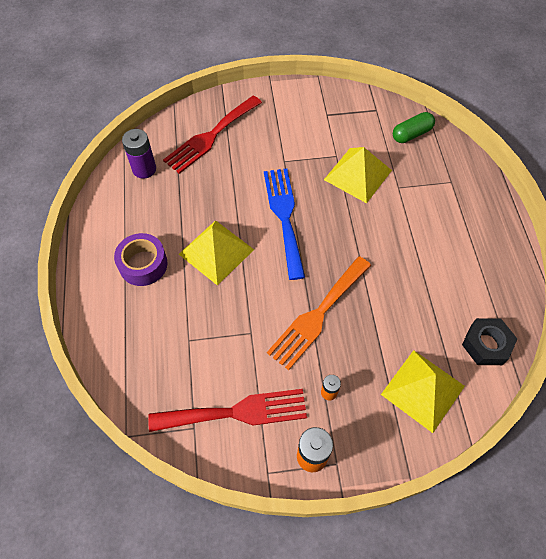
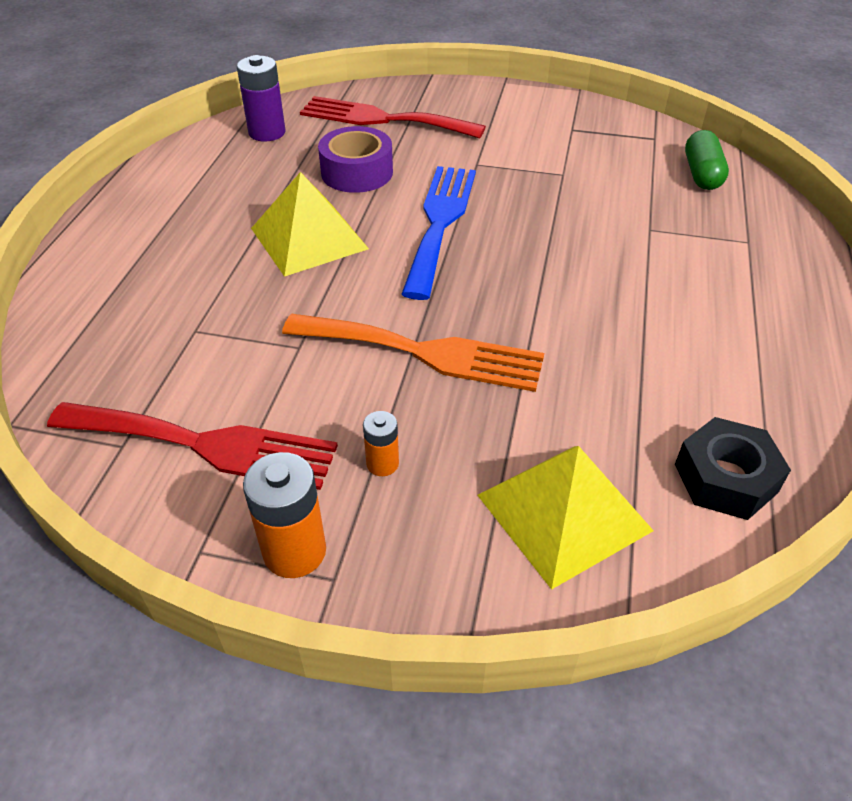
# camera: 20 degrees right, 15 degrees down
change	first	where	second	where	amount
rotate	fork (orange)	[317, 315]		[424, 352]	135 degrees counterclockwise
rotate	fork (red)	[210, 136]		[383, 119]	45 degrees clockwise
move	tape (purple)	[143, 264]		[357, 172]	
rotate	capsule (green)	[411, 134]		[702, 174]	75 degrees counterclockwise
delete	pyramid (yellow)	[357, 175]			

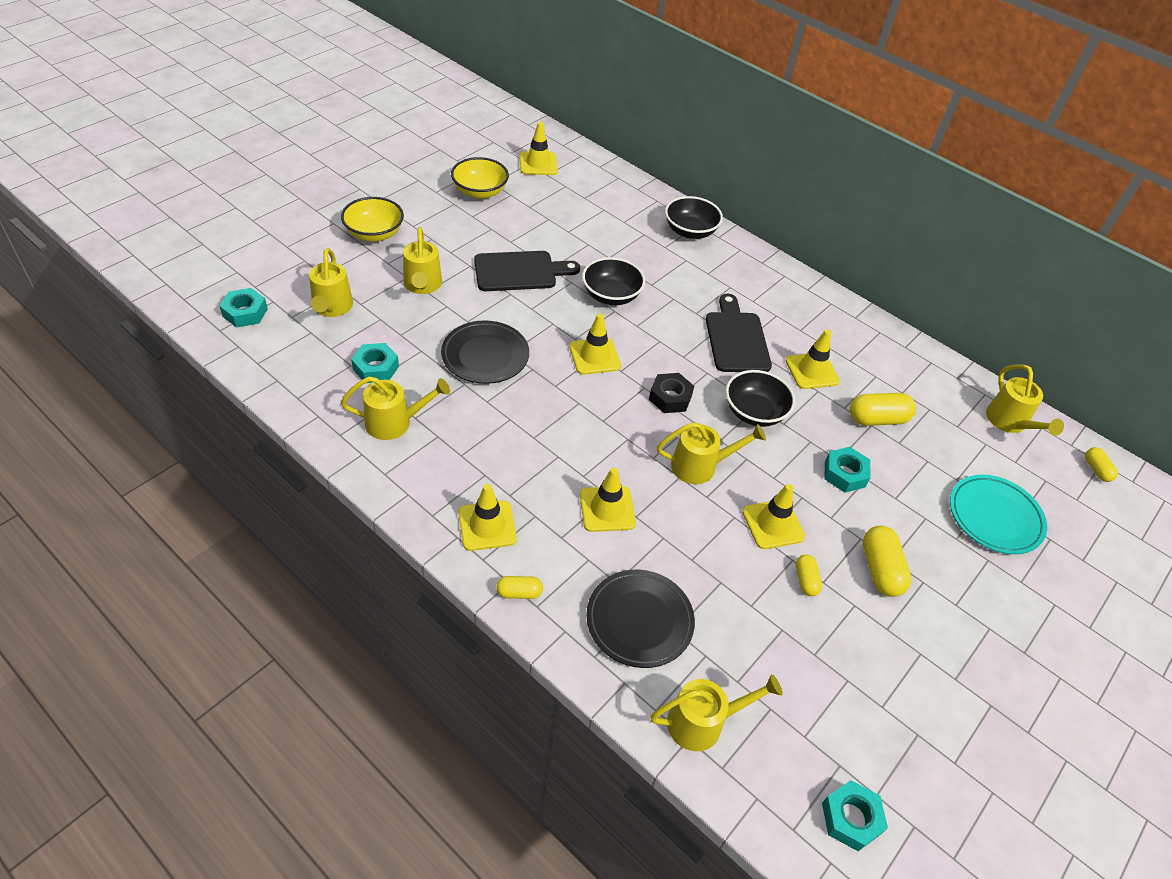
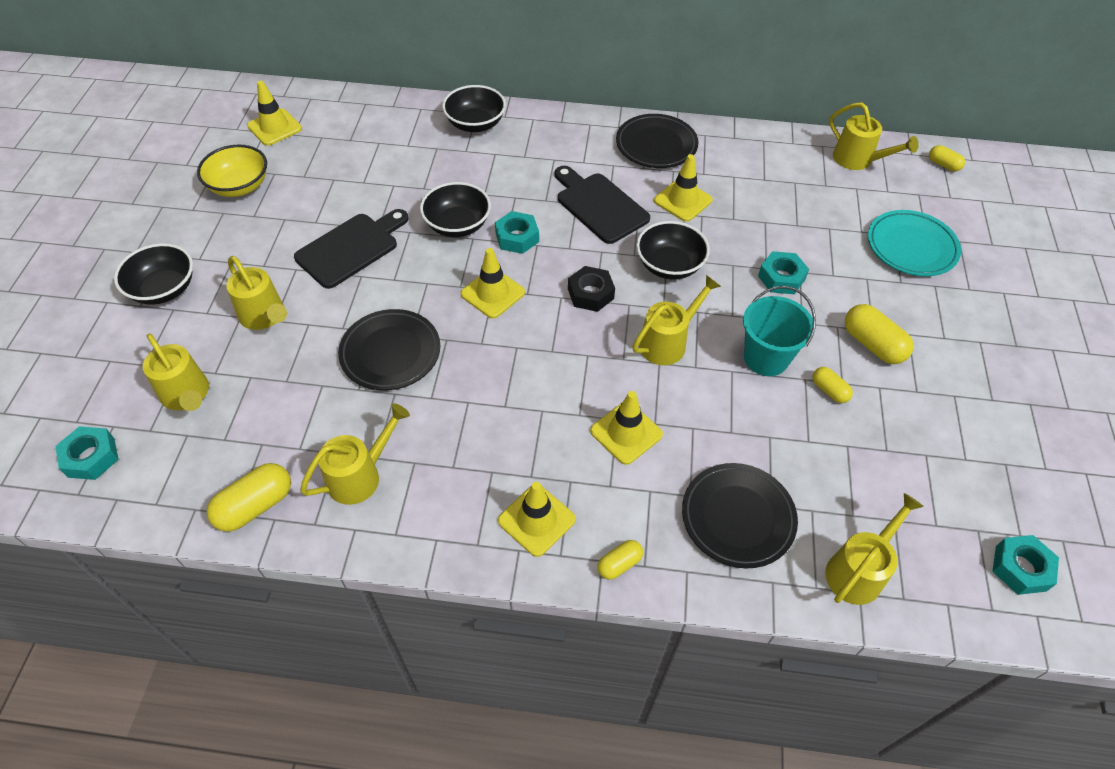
# camera: 30 degrees left, 5 degrees up
change	first	where	second	where	amount
recolor	bowl (yellow)	[374, 233]	bowl (black)	[164, 289]	
move	capsule (yellow)	[877, 419]		[255, 506]	
move	nut (turquoise)	[376, 368]		[517, 237]	
insert			plate (black)	[656, 145]	
replace	traffic cone (yellow)	[773, 524]	bucket (turquoise)	[766, 358]	

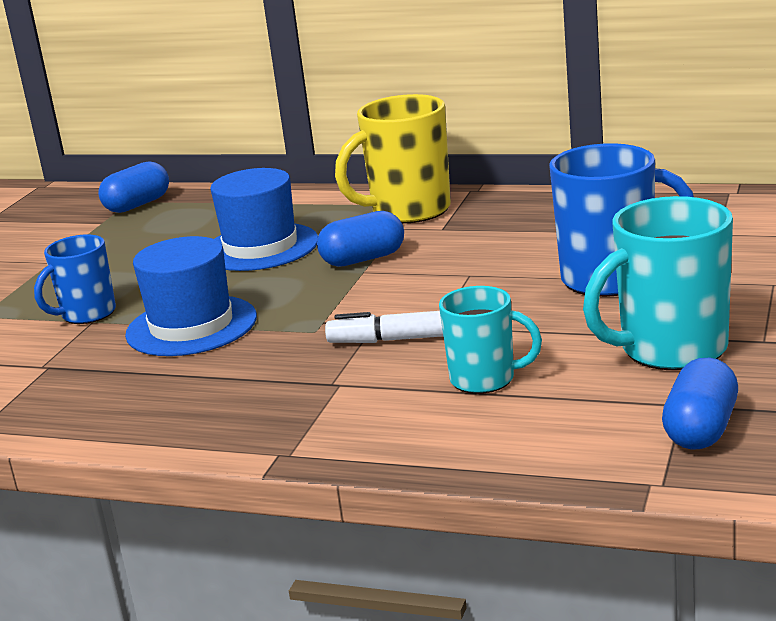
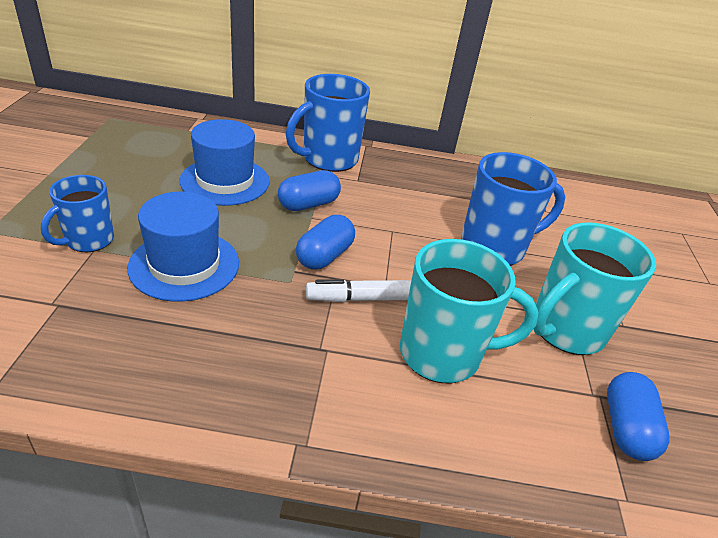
# camera: 20 degrees left, 15 degrees up
change	first	where	second	where	amount
recolor	mug (yellow)	[408, 211]	mug (blue)	[328, 159]	
move	capsule (blue)	[137, 205]		[324, 256]	
resize	mug (turquoise)	[485, 379]		[443, 354]	x1.63

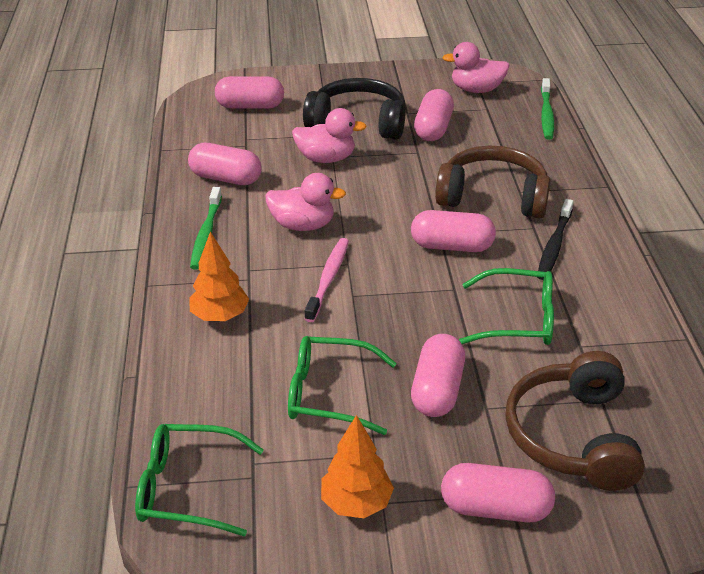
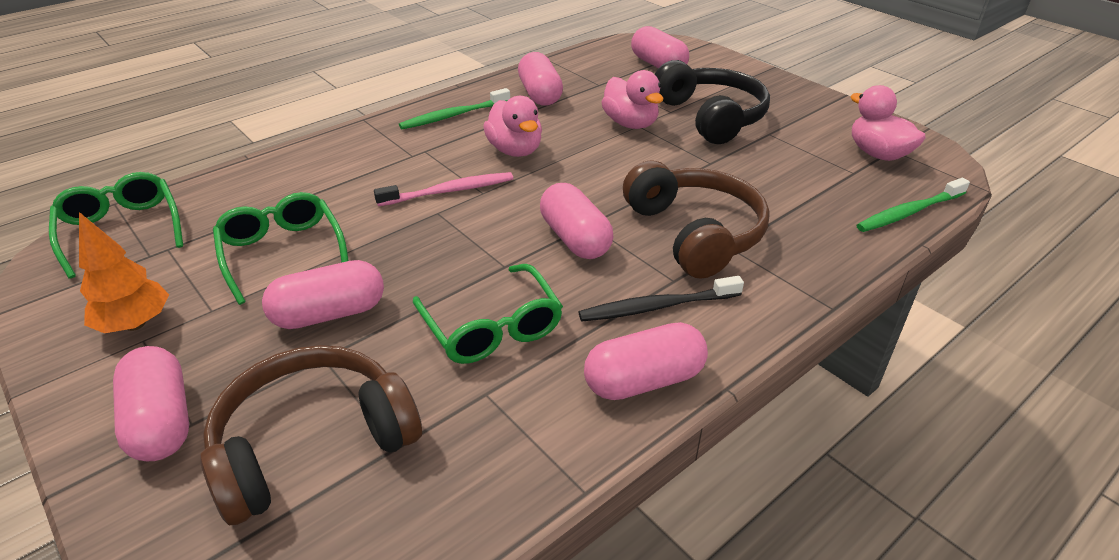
# camera: 55 degrees right, 0 degrees up
change	first	where	second	where	amount
move	capsule (pink)	[433, 129]		[644, 380]	
delete	tree (orange)	[220, 316]			

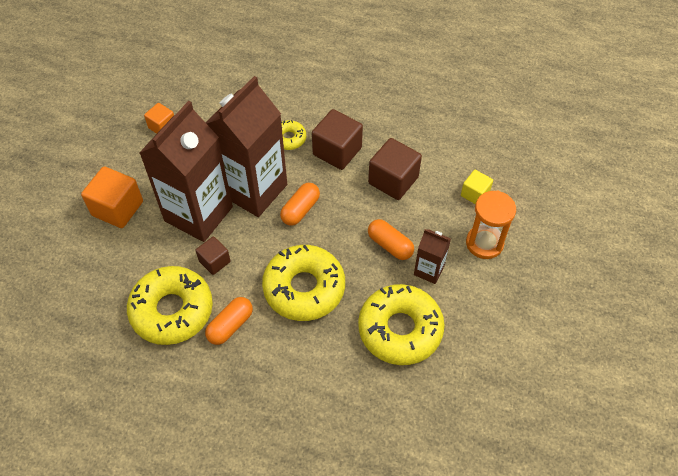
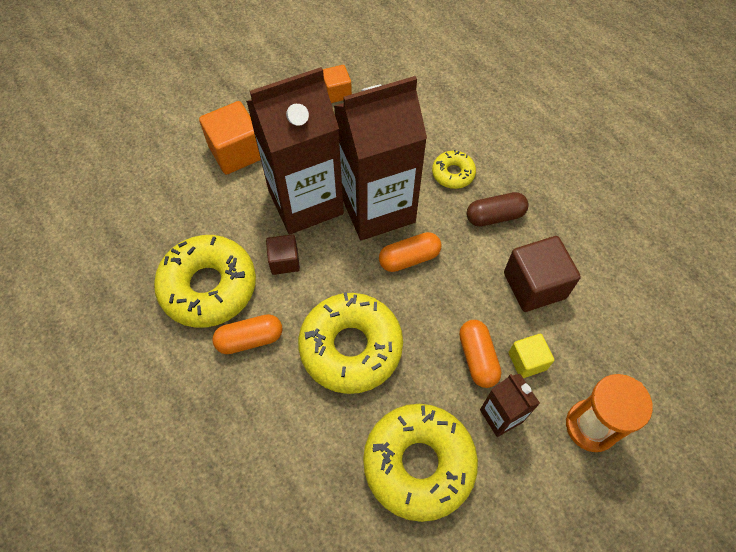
# camera: 35 degrees right, 5 degrees up
change	first	where	second	where	amount
replace	cube (brown)	[337, 151]	capsule (brown)	[495, 216]	
move	cube (yellow)	[475, 194]		[527, 361]	

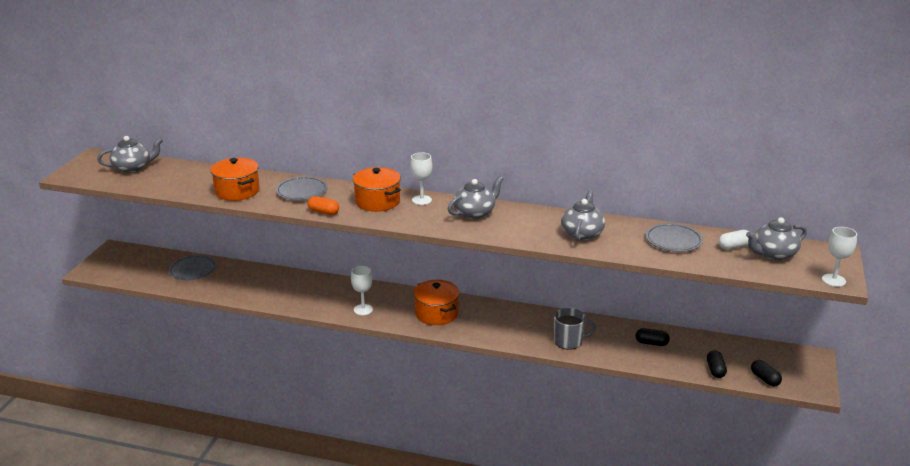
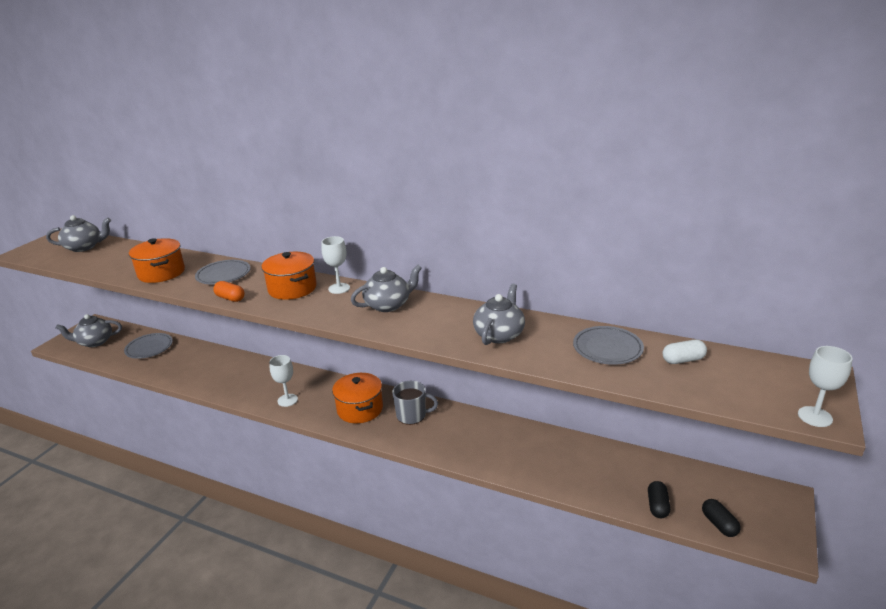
# camera: 10 degrees right, 0 degrees up
change	first	where	second	where	amount
move	teapot (grey)	[773, 254]		[94, 342]	
move	mug (grey)	[569, 341]		[412, 415]	
delete	capsule (black)	[651, 343]			

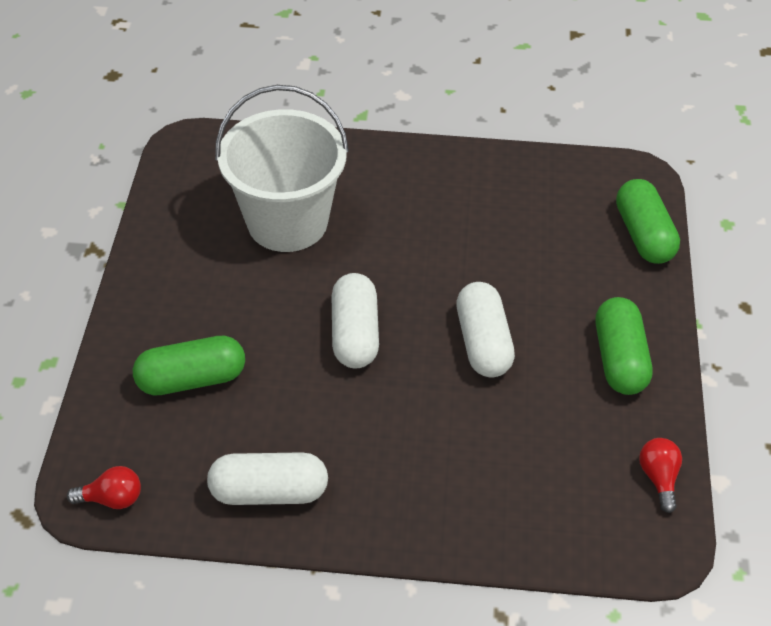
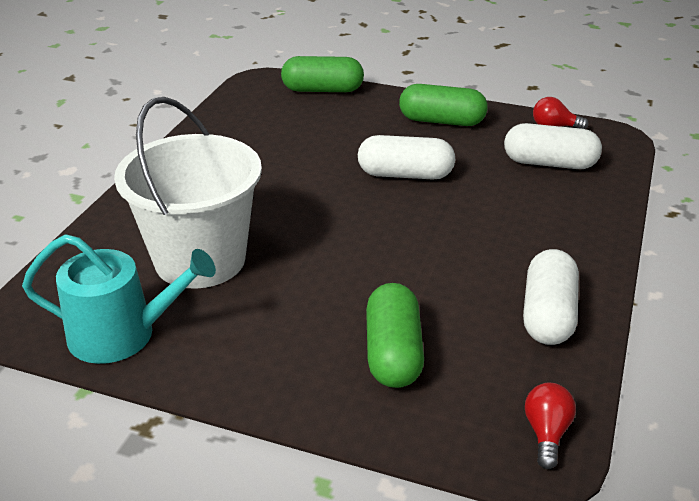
# camera: 75 degrees left, 15 degrees down
change	first	where	second	where	amount
insert			watering can (turquoise)	[122, 334]	
move	capsule (white)	[355, 333]		[549, 163]	

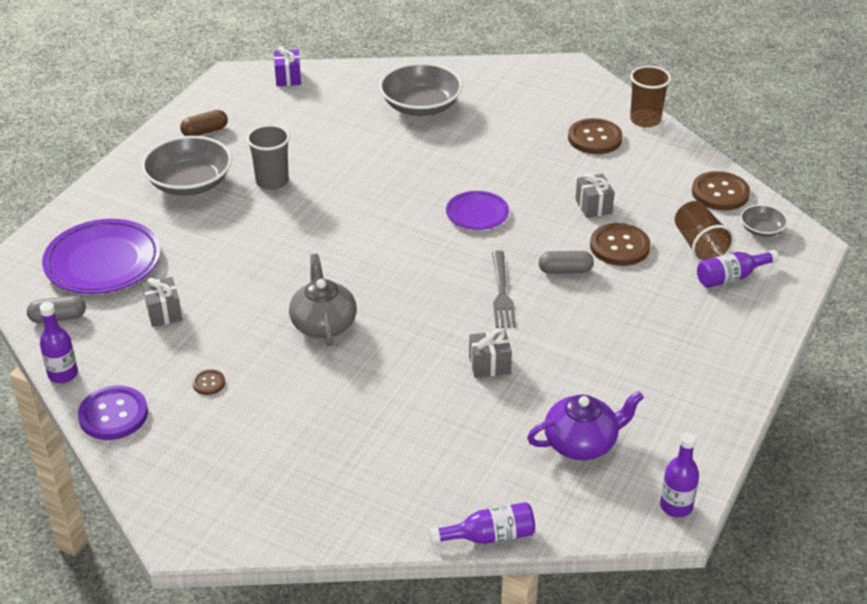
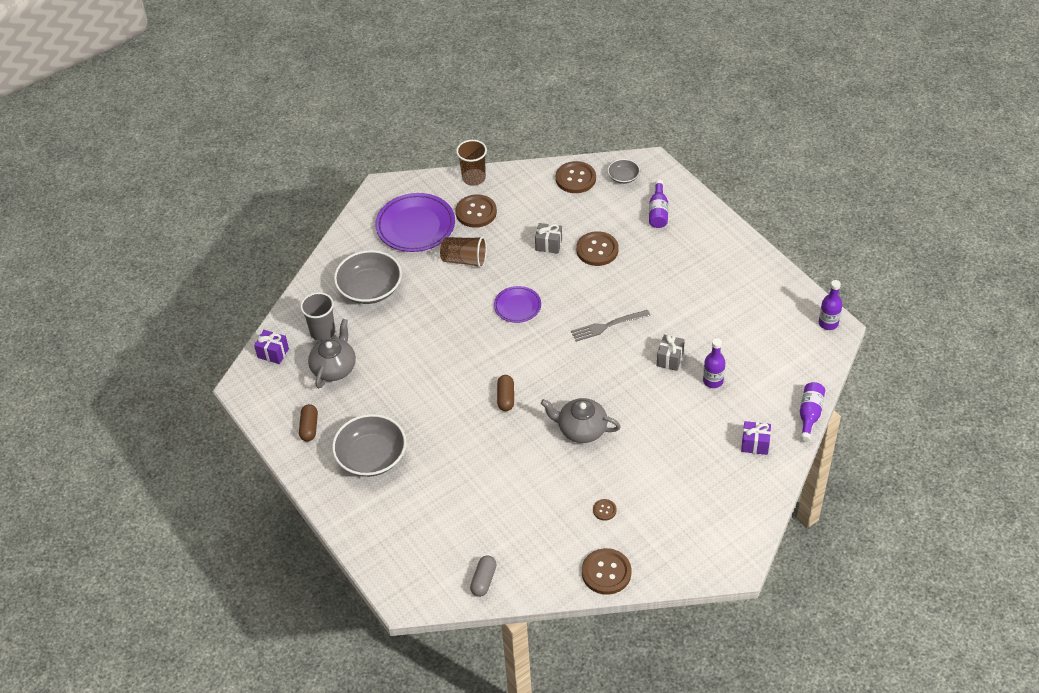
# camera: 60 degrees left, 10 degrees up
change	first	where	second	where	amount
move	cup (grey)	[272, 181]		[322, 332]	
insert			teapot (grey)	[334, 367]	
move	plate (purple)	[103, 262]		[415, 226]	
move	cup (brown)	[699, 246]		[464, 260]	
insert			capsule (brown)	[506, 398]	
rotate	fork (grey)	[502, 293]		[607, 326]	135 degrees clockwise
recolor	button (purple)	[113, 415]	button (brown)	[606, 572]	
move	bottle (purple)	[63, 374]		[713, 381]	
insert			gift (purple)	[755, 444]	
delete	gift (grey)	[164, 312]			
delete	teapot (purple)	[582, 443]			
delete	capsule (grey)	[565, 270]			

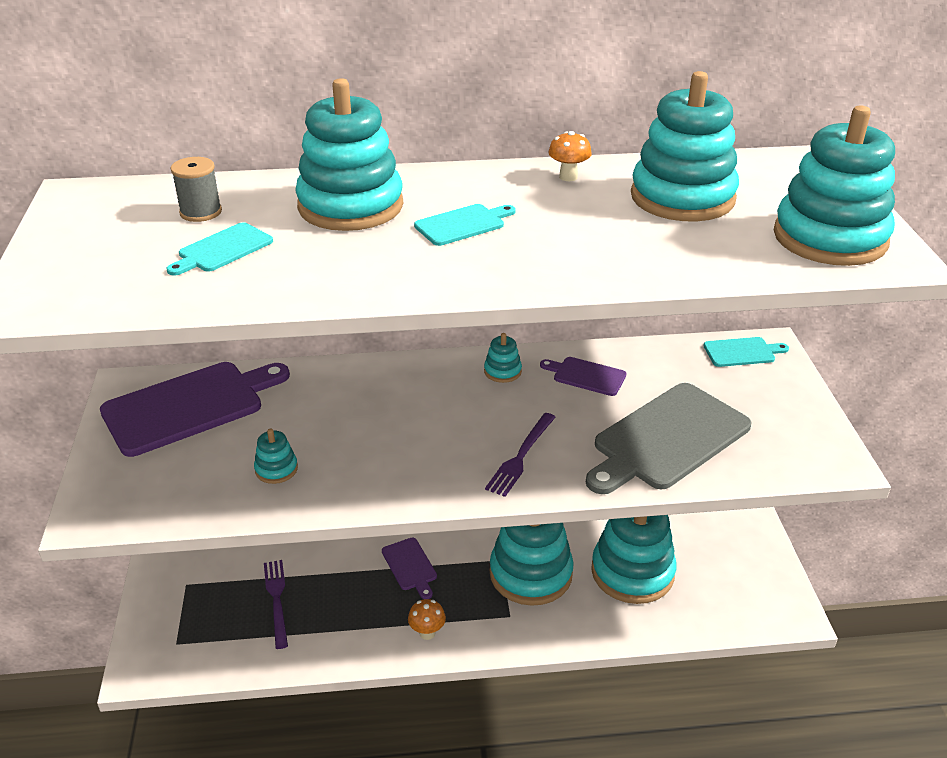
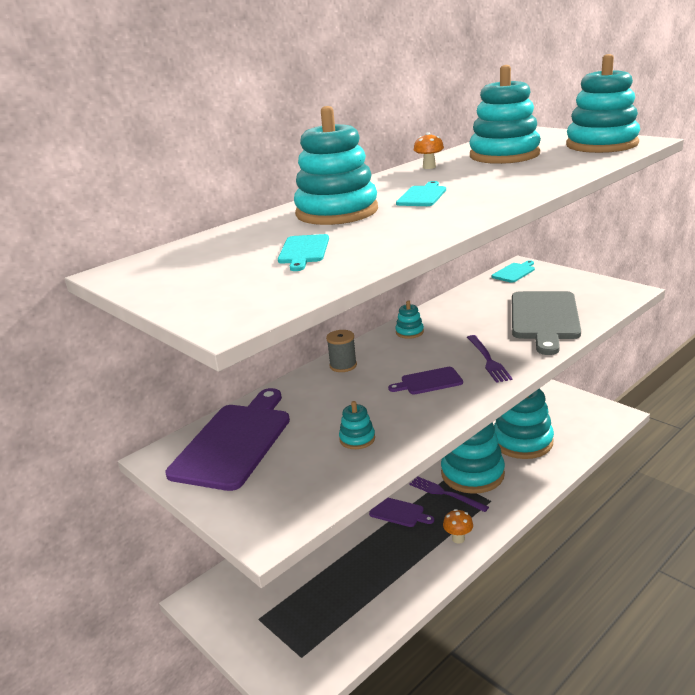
# camera: 35 degrees left, 10 degrees down
change	first	where	second	where	amount
move	spool (grey)	[201, 212]		[343, 365]	
move	cutting board (purple)	[586, 376]		[429, 382]	
move	fork (purple)	[277, 600]		[445, 494]	

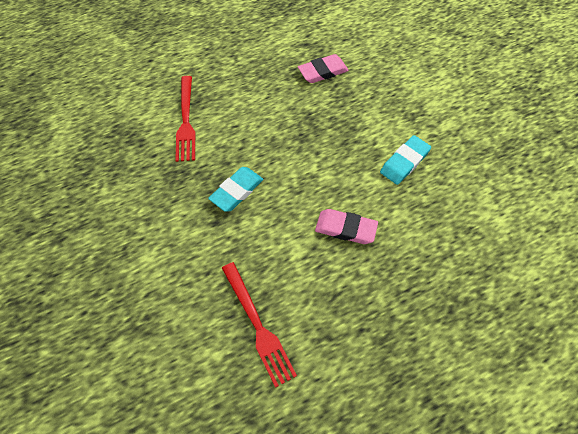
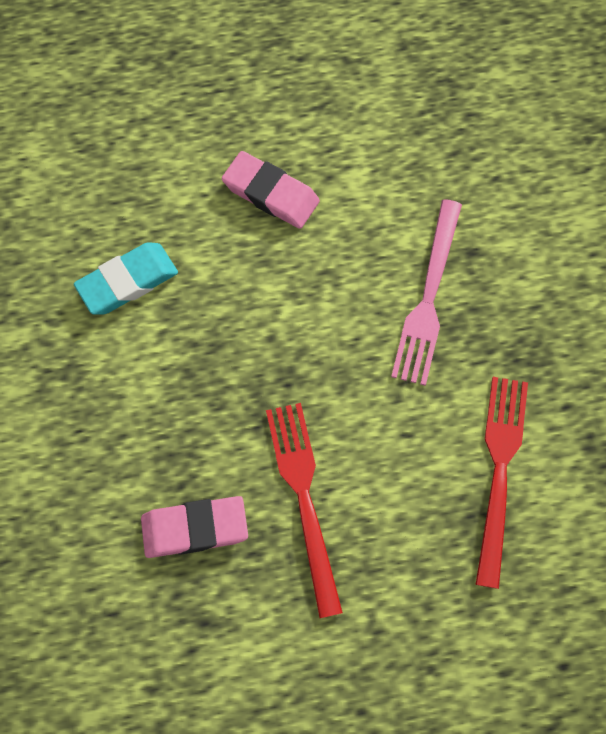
# camera: 165 degrees left, 10 degrees up
change	first	where	second	where	amount
move	fork (red)	[258, 326]		[304, 498]	
replace	eraser (turquoise)	[236, 191]	fork (pink)	[428, 298]	

